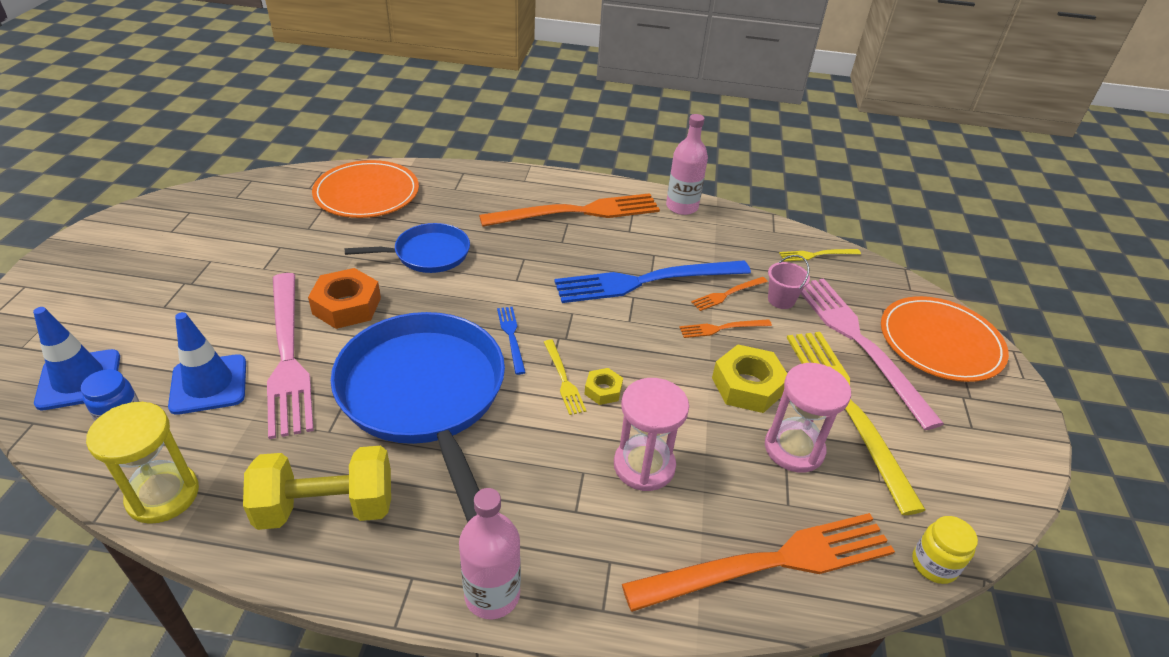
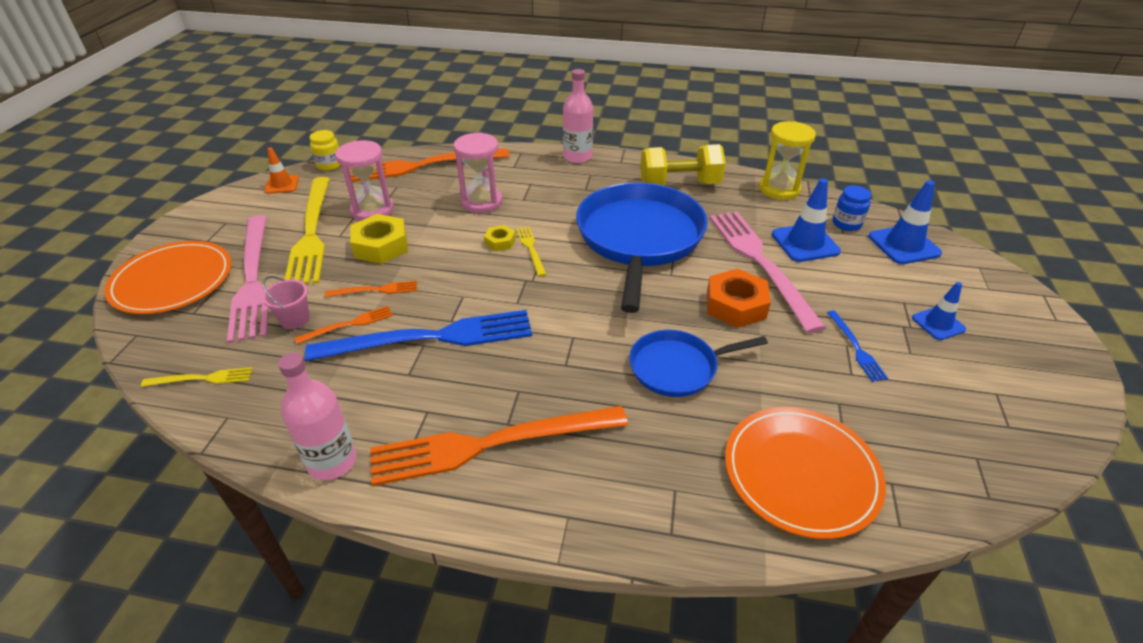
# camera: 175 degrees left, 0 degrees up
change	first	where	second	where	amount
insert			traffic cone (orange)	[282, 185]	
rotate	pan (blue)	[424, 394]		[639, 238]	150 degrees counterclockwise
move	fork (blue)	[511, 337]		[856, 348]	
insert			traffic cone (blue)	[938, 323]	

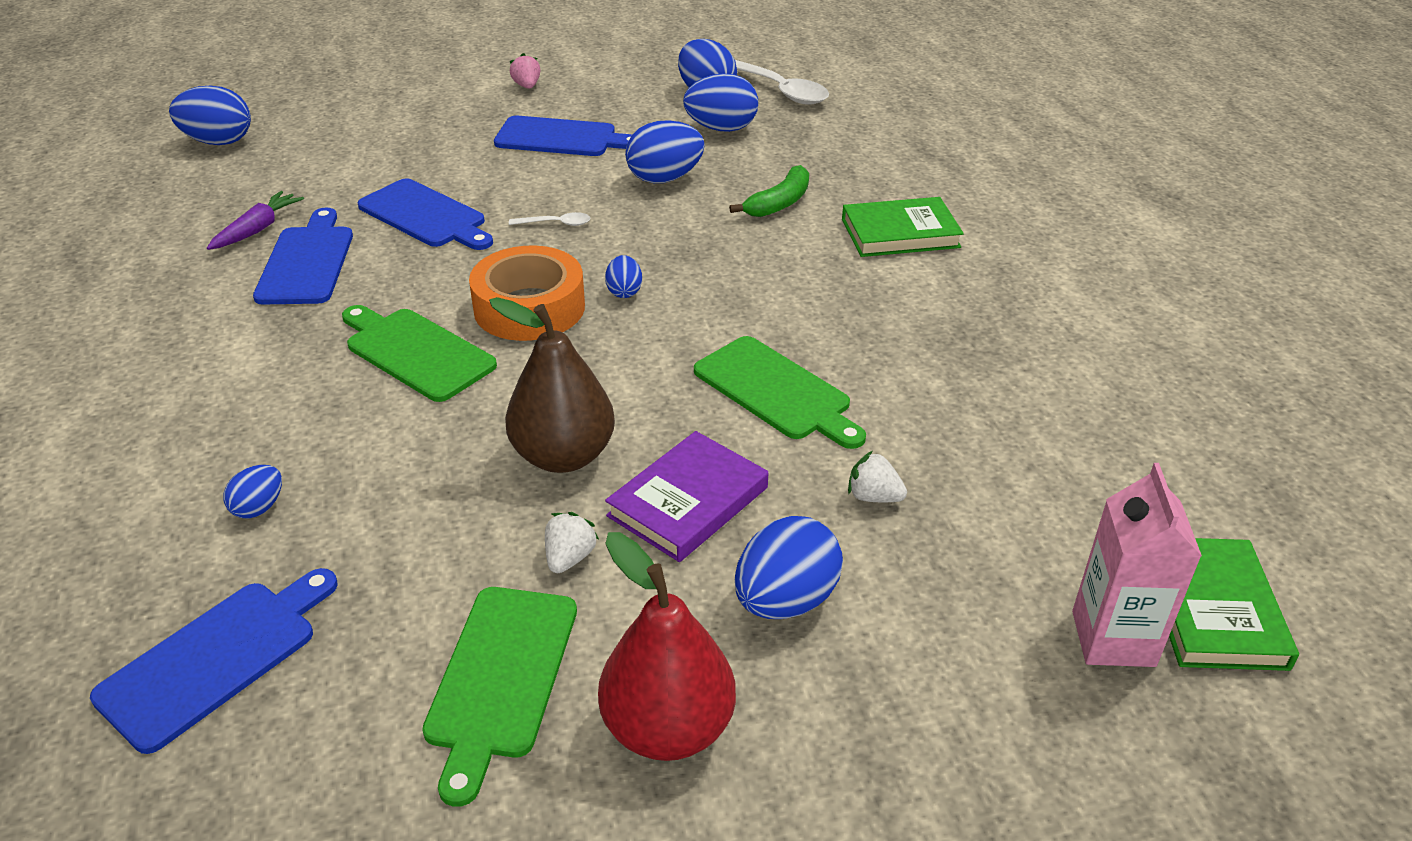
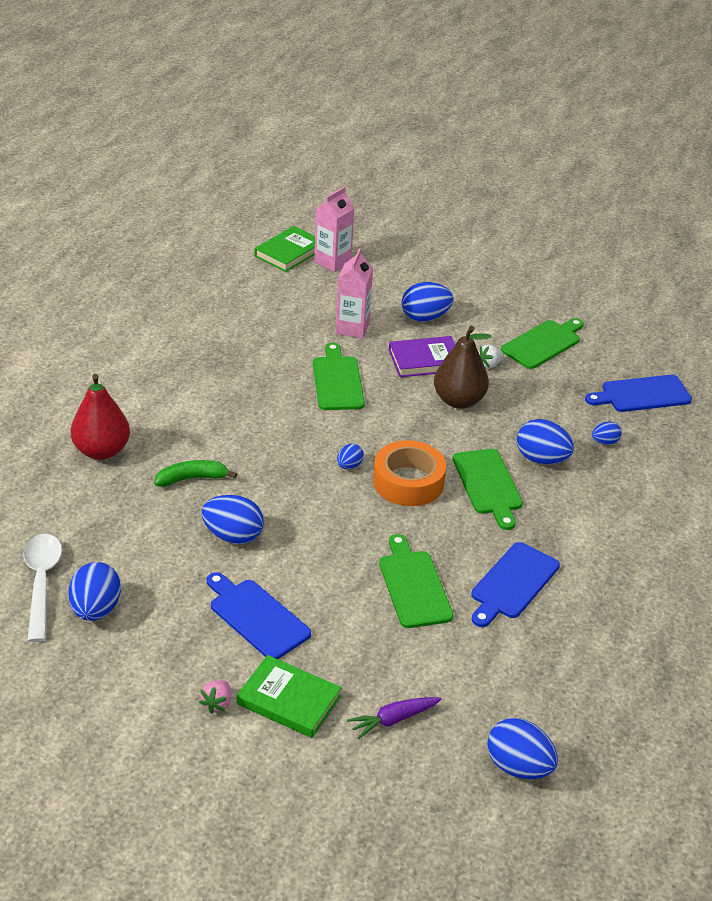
# camera: 145 degrees left, 0 degrees up
change	first	where	second	where	amount
move	pear (red)	[667, 728]		[102, 451]	
move	book (green)	[900, 233]		[289, 700]	
replace	strawberry (white)	[873, 497]	carton (pink)	[352, 328]	
move	carrot (purple)	[257, 229]		[393, 720]	
recolor	cutting board (blue)	[425, 216]	cutting board (green)	[414, 585]	
move	egg (blue)	[721, 129]		[541, 459]	
delete	spoon (white)	[556, 224]			

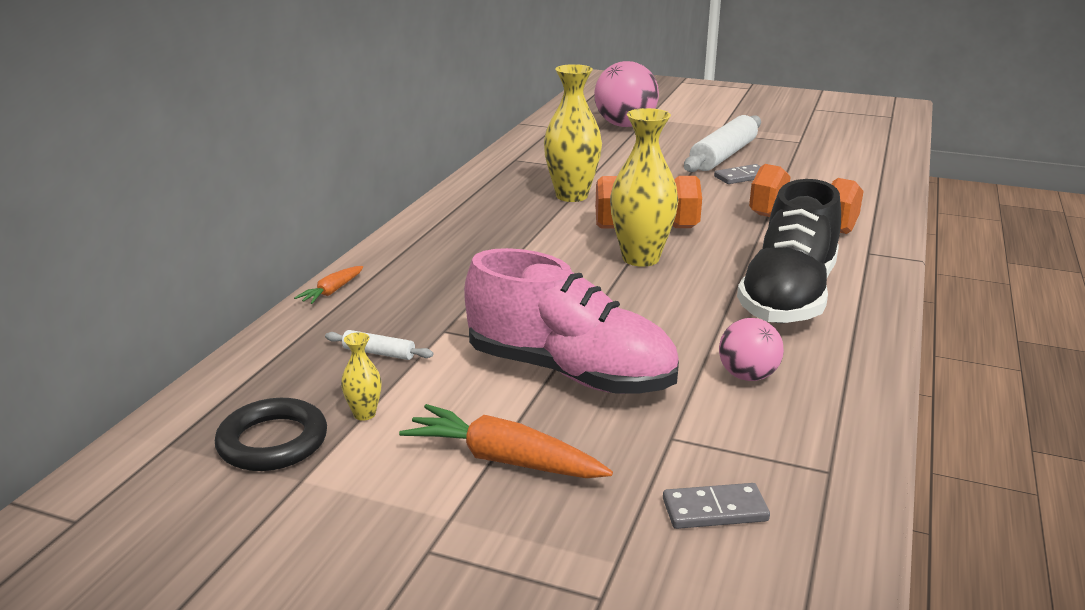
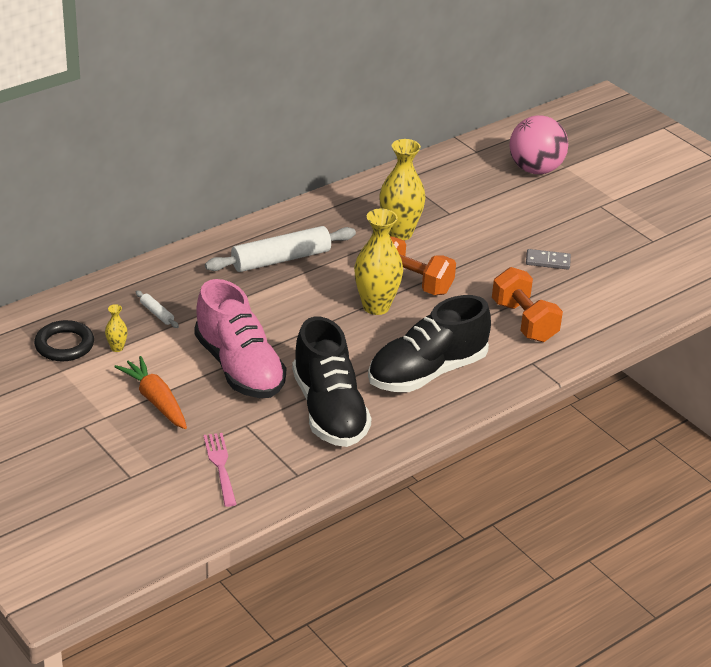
# camera: 30 degrees right, 10 degrees up
change	first	where	second	where	amount
replace	domino (grey)	[714, 510]	fork (pink)	[220, 466]	
move	rolling pin (white)	[723, 156]		[281, 259]	
replace	ball (pink)	[747, 376]	shoe (black)	[329, 410]	
delete	carrot (orange)	[332, 291]			

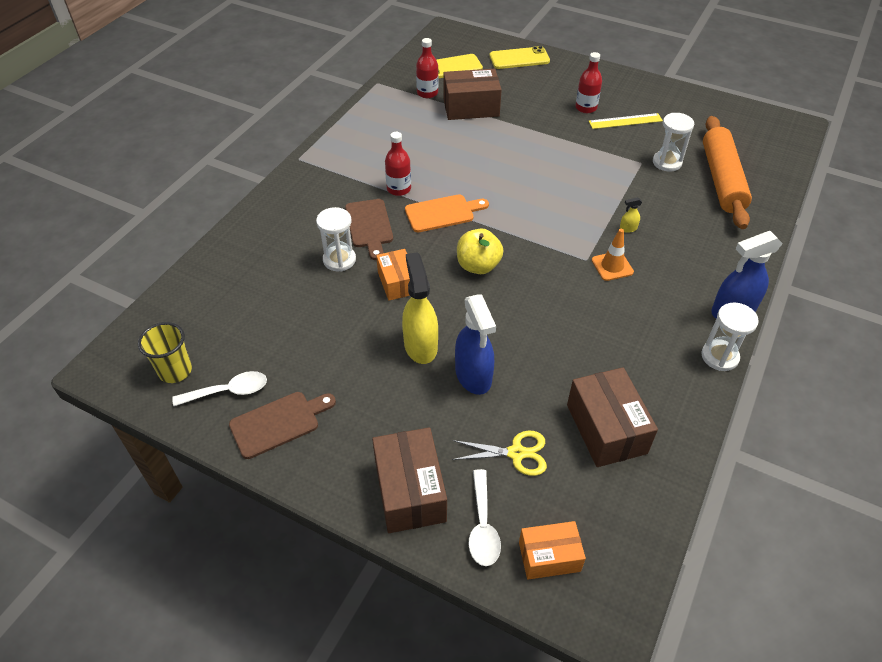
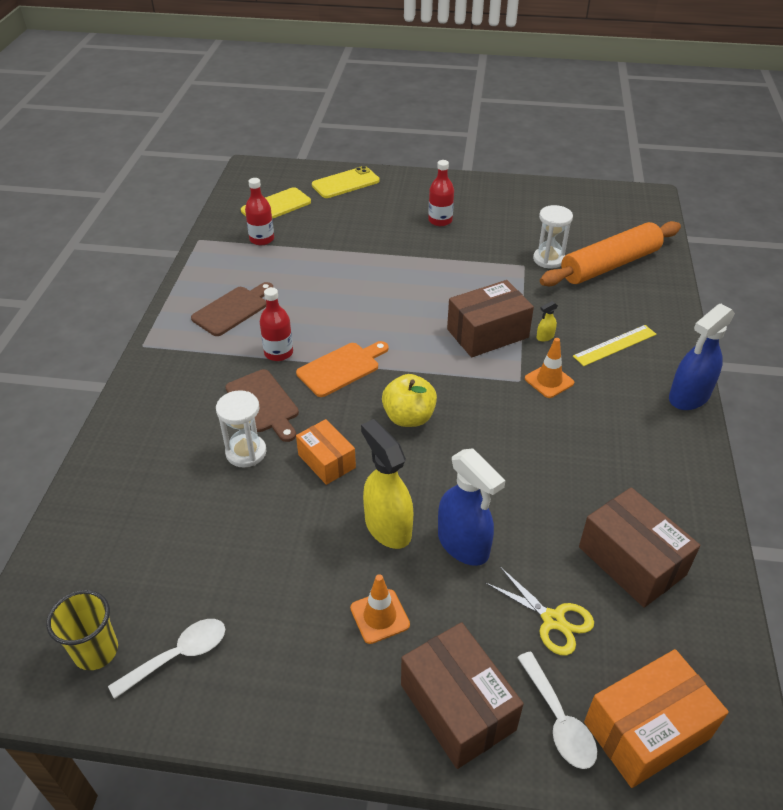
# camera: 20 degrees left, 5 degrees down
change	first	where	second	where	amount
move	cutting board (brown)	[278, 423]		[232, 309]	
insert			traffic cone (orange)	[379, 616]	
move	box (brown)	[471, 107]		[487, 333]	
rotate	scissors (yellow)	[516, 453]		[553, 620]	60 degrees clockwise
rotate	rolling pin (orange)	[722, 180]		[610, 265]	75 degrees clockwise
move	ruler (yellow)	[625, 121]		[615, 345]	
resize	box (orange)	[549, 556]		[647, 730]	x1.57
delete	hourglass (white)	[719, 356]			

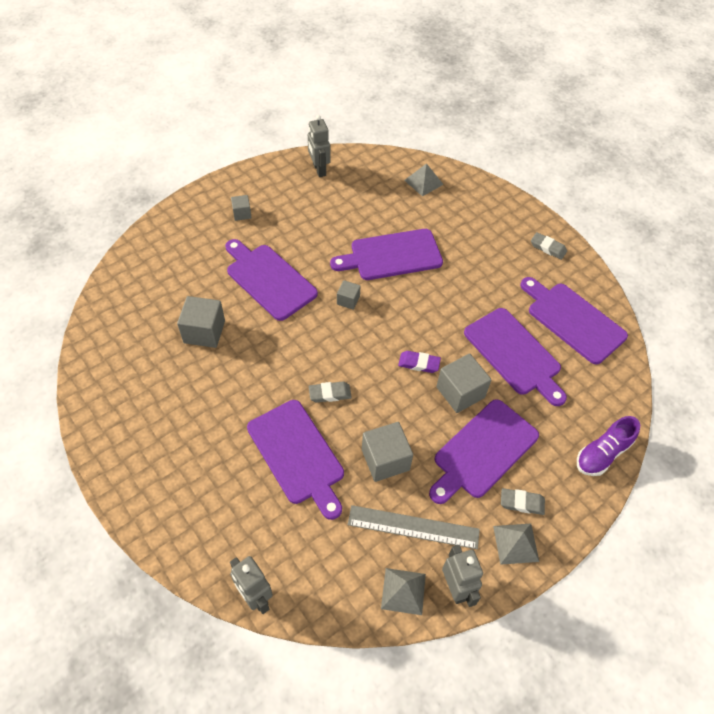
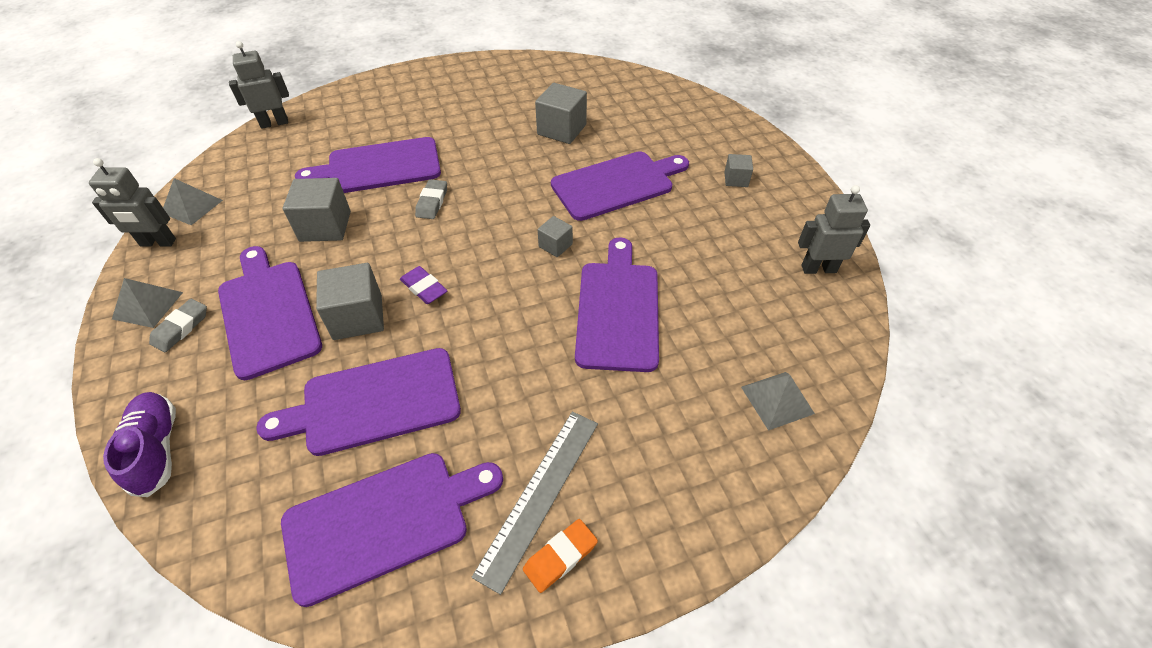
# camera: 110 degrees right, 5 degrees down
change	first	where	second	where	amount
rotate	eraser (purple)	[419, 363]		[424, 288]	75 degrees counterclockwise
move	ruler (grey)	[413, 526]		[540, 495]	
recolor	eraser (grey)	[548, 248]	eraser (orange)	[560, 557]	

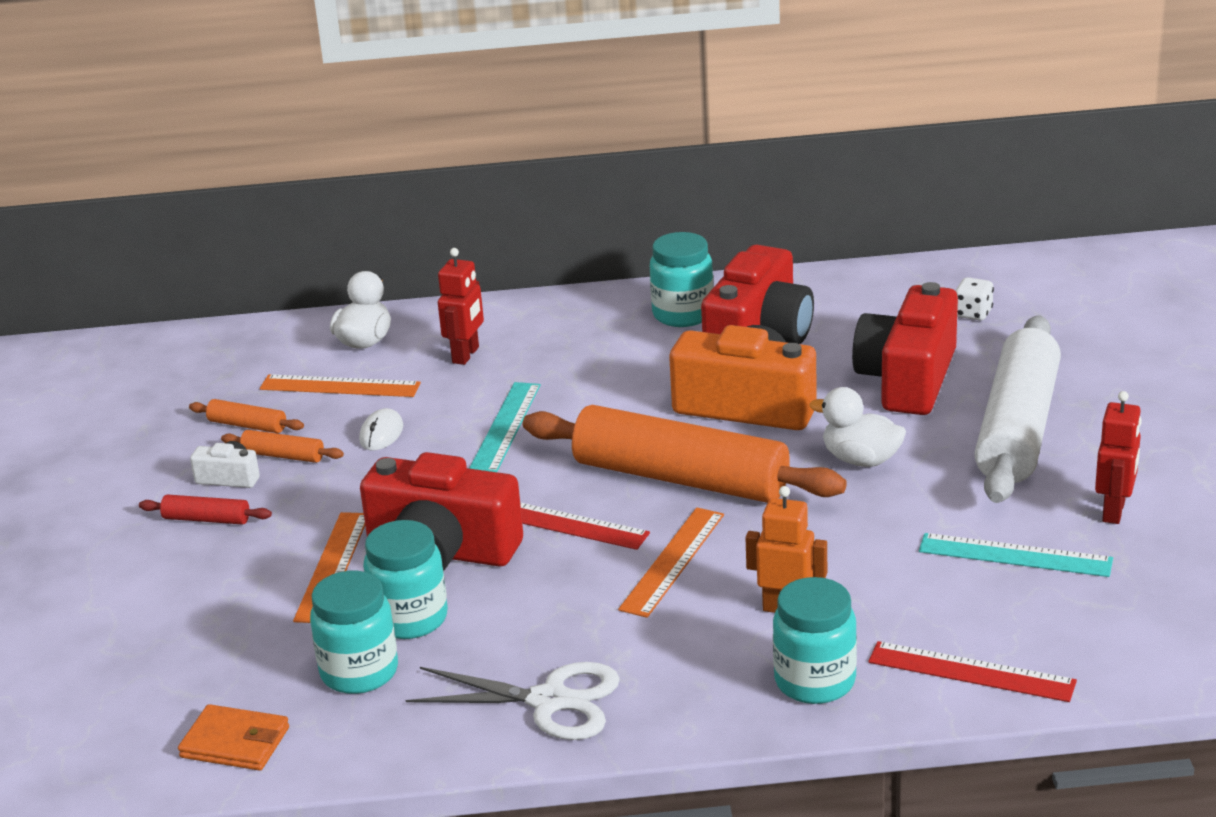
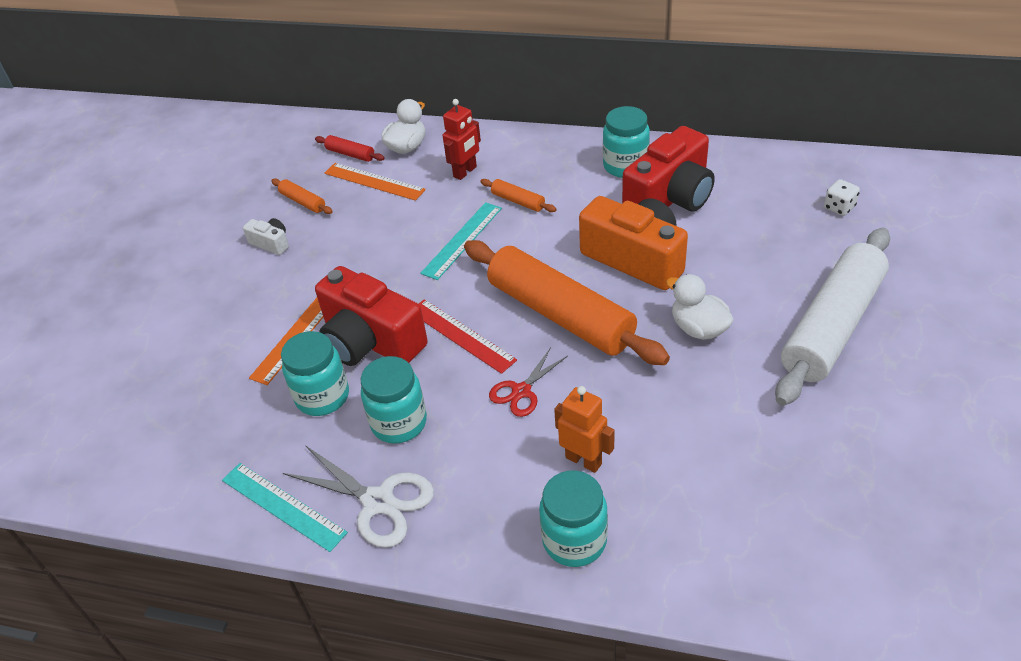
# camera: 20 degrees right, 15 degrees up
change	first	where	second	where	amount
move	ruler (turquoise)	[1015, 555]		[283, 506]	
move	rolling pin (red)	[206, 519]		[350, 154]	
move	jar (turquoise)	[359, 672]		[399, 423]	
move	rolling pin (orange)	[283, 456]		[518, 201]	
replace	ruler (orange)	[672, 561]	scissors (red)	[521, 391]	
delete	wallet (orange)	[235, 743]			
delete	mouse (white)	[381, 434]			
delete	camera (red)	[908, 379]			
delete	ruler (red)	[971, 672]			
delete	robot (red)	[1114, 511]			

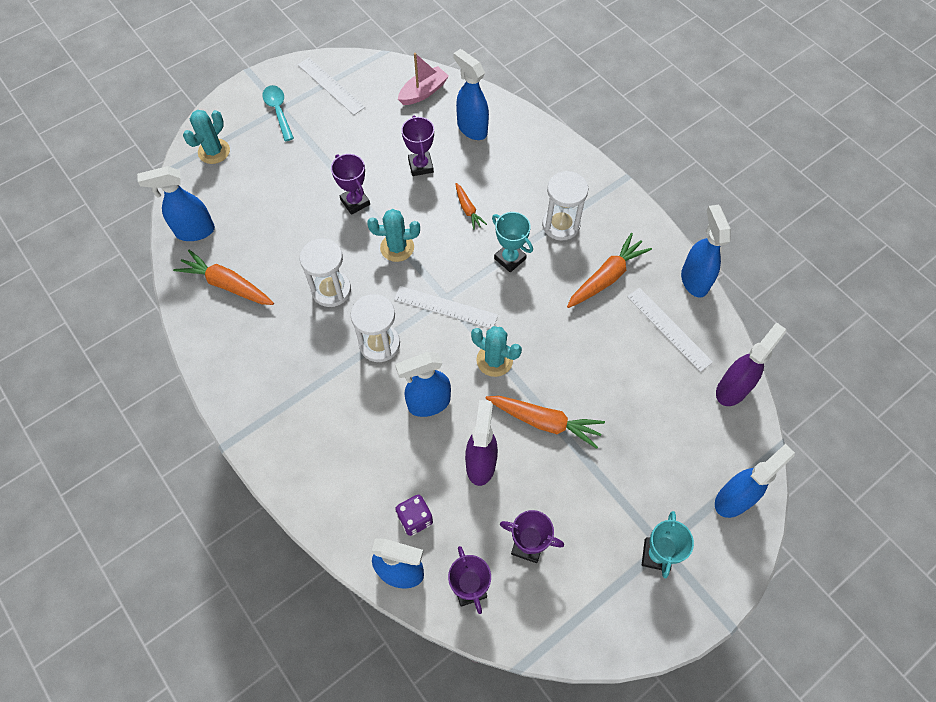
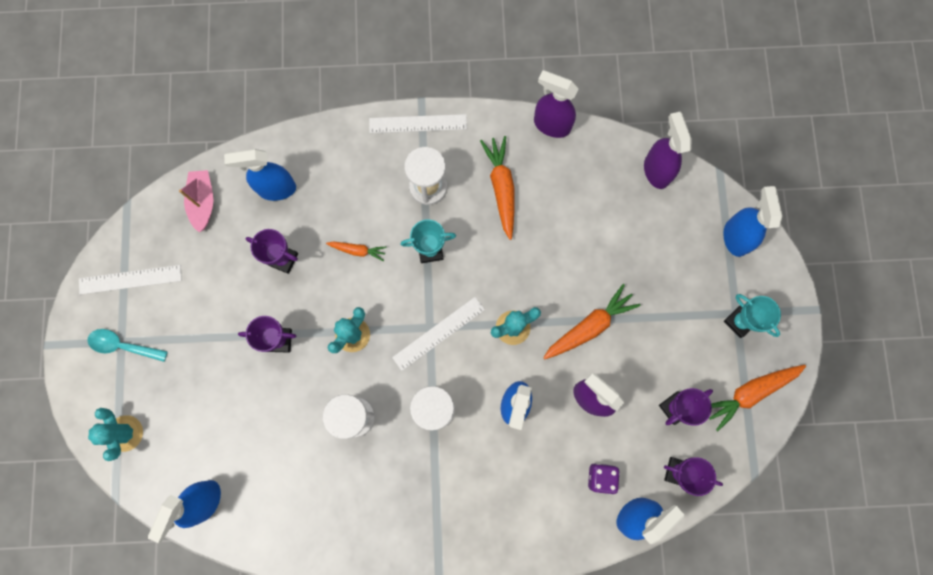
# camera: 55 degrees left, 15 degrees up
change	first	where	second	where	amount
move	ruler (white)	[668, 329]		[418, 124]	
recolor	spray bottle (blue)	[694, 280]	spray bottle (purple)	[551, 125]	
move	carrot (orange)	[227, 285]		[750, 393]	

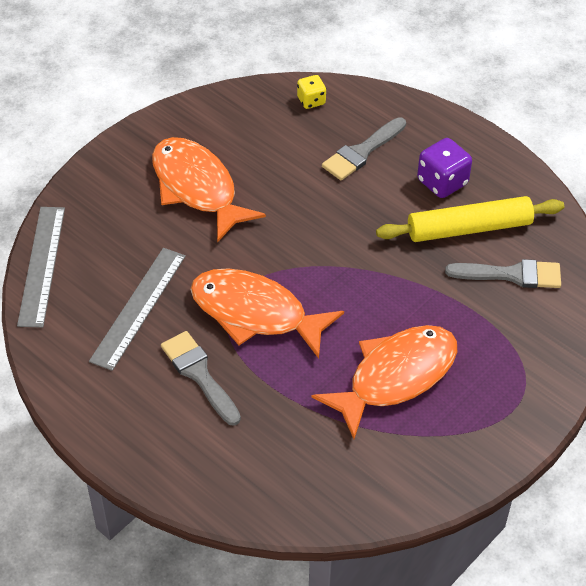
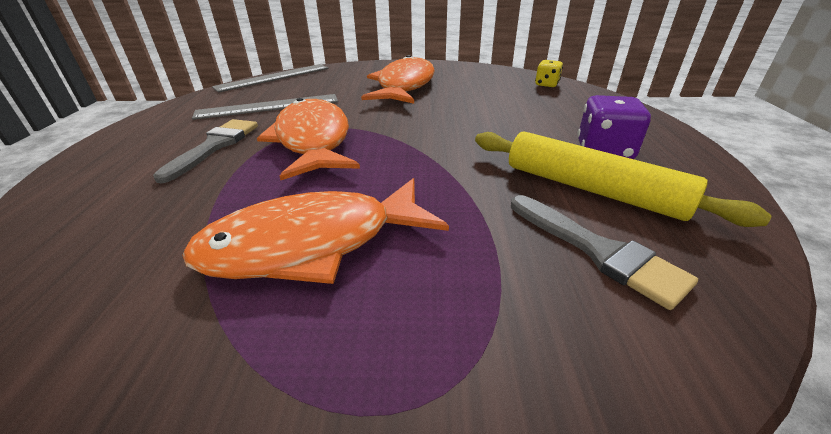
# camera: 50 degrees right, 15 degrees down
change	first	where	second	where	amount
rotate	fish (orange)	[395, 377]		[312, 244]	150 degrees clockwise
delete	brush (grey)	[362, 152]			

